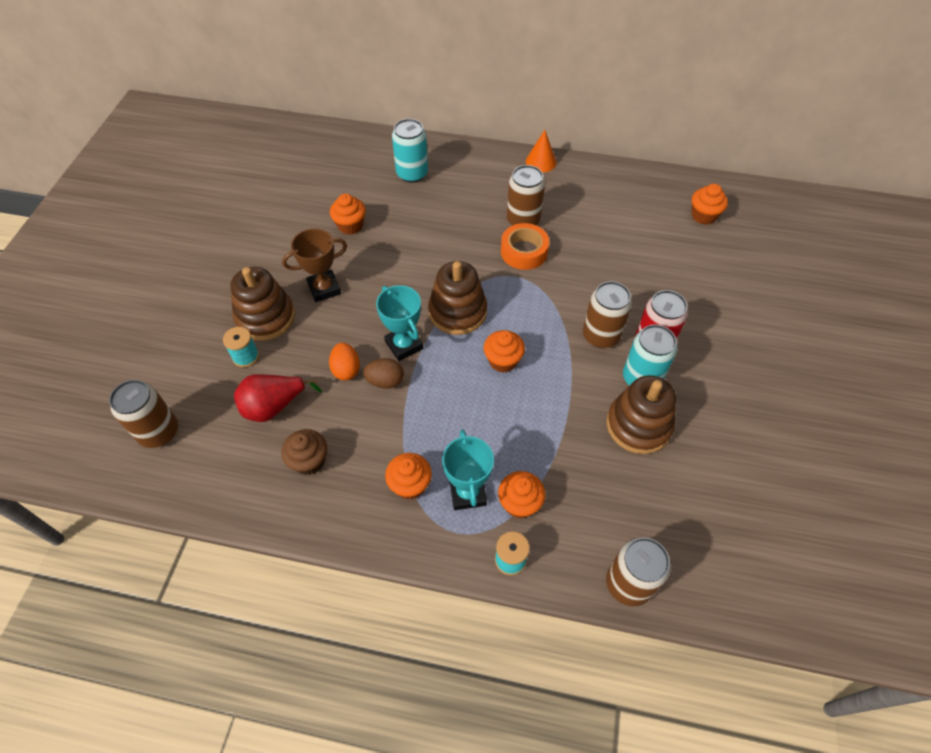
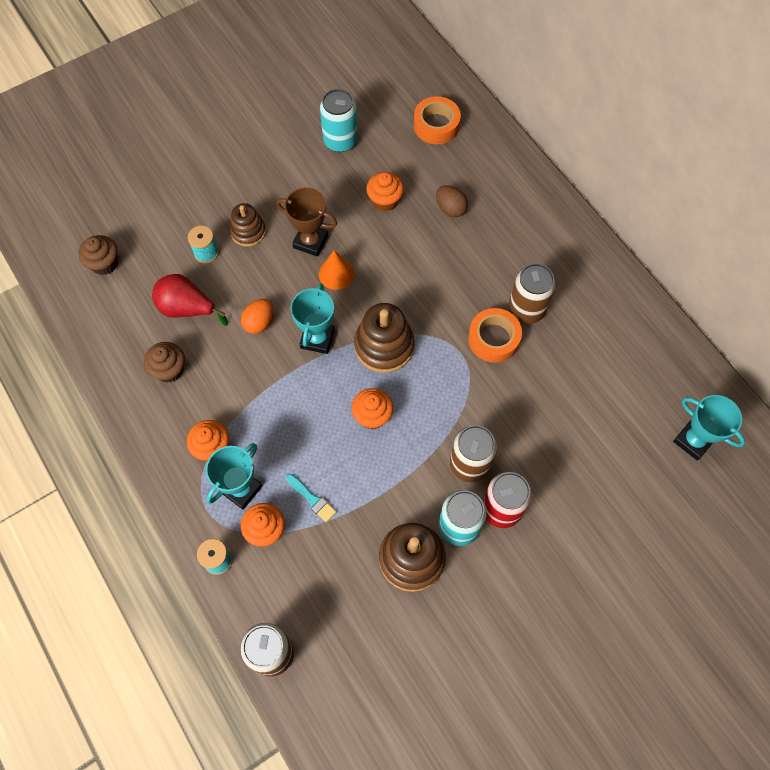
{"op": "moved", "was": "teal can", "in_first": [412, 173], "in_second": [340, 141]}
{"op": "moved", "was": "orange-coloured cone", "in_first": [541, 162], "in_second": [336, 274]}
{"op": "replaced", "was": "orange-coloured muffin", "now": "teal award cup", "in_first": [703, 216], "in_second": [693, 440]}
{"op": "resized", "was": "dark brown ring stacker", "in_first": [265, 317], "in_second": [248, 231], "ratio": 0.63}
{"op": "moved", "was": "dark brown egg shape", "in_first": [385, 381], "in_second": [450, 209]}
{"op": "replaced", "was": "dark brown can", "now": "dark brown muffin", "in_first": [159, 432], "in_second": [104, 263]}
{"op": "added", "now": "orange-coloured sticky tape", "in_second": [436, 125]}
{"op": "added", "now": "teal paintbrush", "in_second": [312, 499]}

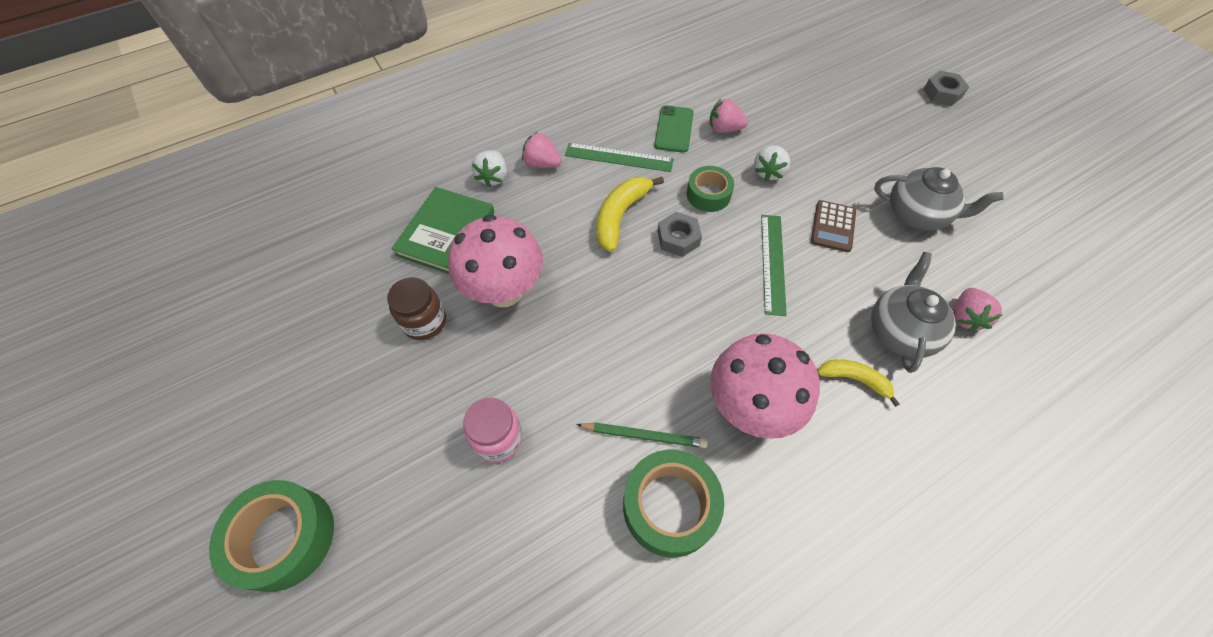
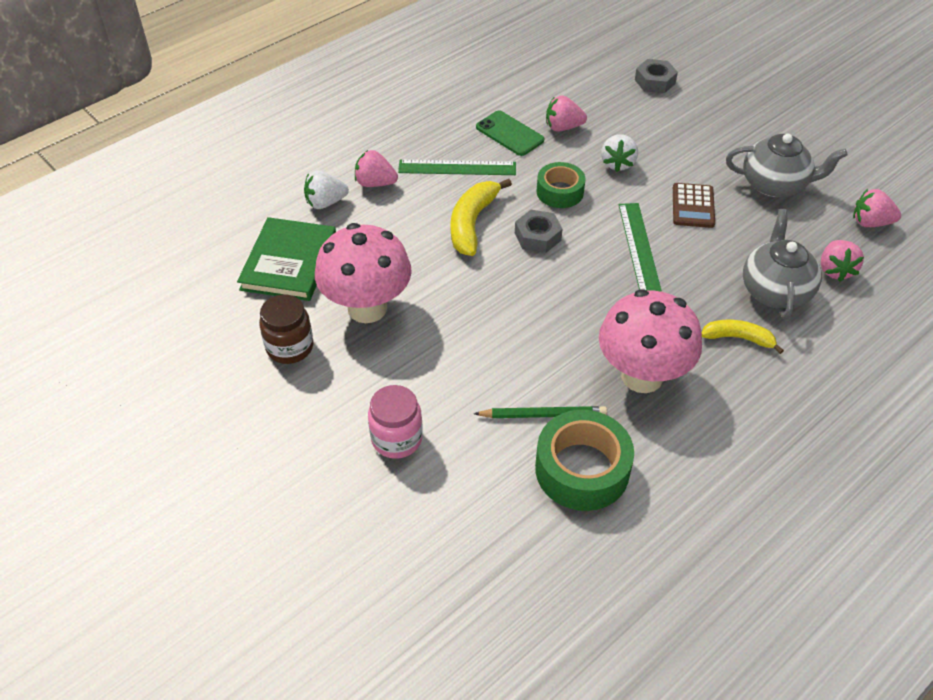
{"op": "moved", "was": "grey hex nut", "in_first": [942, 93], "in_second": [655, 81]}
{"op": "turned", "was": "emerald phone", "in_first": [674, 129], "in_second": [509, 134], "clockwise": -45}
{"op": "turned", "was": "snow-white strawberry", "in_first": [493, 177], "in_second": [325, 203], "clockwise": 75}
{"op": "removed", "was": "emerald sticky tape", "in_first": [284, 538]}
{"op": "added", "now": "pink strawberry", "in_second": [870, 222]}

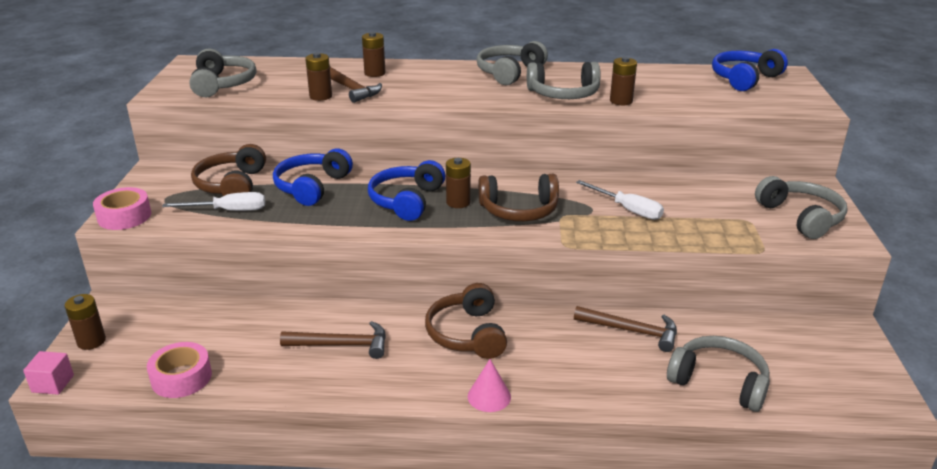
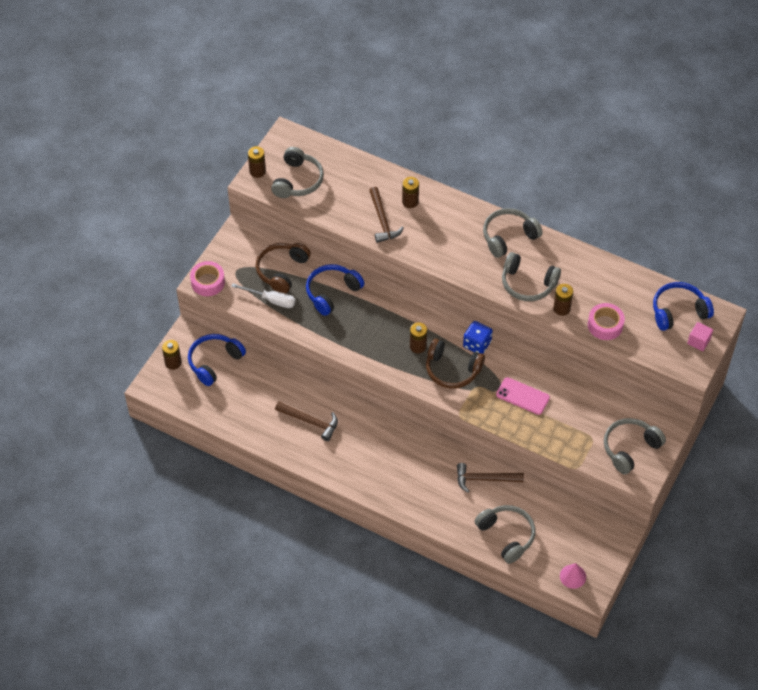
{"op": "moved", "was": "dark brown power cell", "in_first": [321, 96], "in_second": [257, 171]}
{"op": "moved", "was": "royal blue over-ear headphones", "in_first": [406, 201], "in_second": [214, 362]}
{"op": "turned", "was": "grey over-ear headphones", "in_first": [801, 217], "in_second": [630, 448], "clockwise": -135}
{"op": "replaced", "was": "snow-white hand screwdriver", "now": "pink phone", "in_first": [627, 209], "in_second": [522, 396]}
{"op": "removed", "was": "dark brown over-ear headphones", "in_first": [467, 334]}
{"op": "turned", "was": "dark brown carpenter's hammer", "in_first": [632, 331], "in_second": [485, 479], "clockwise": 135}
{"op": "moved", "was": "pink sticky tape", "in_first": [181, 377], "in_second": [605, 325]}
{"op": "moved", "was": "pink solid cube", "in_first": [53, 384], "in_second": [698, 341]}
{"op": "moved", "was": "pink cone", "in_first": [489, 396], "in_second": [573, 576]}
{"op": "added", "now": "royal blue game die", "in_second": [477, 344]}

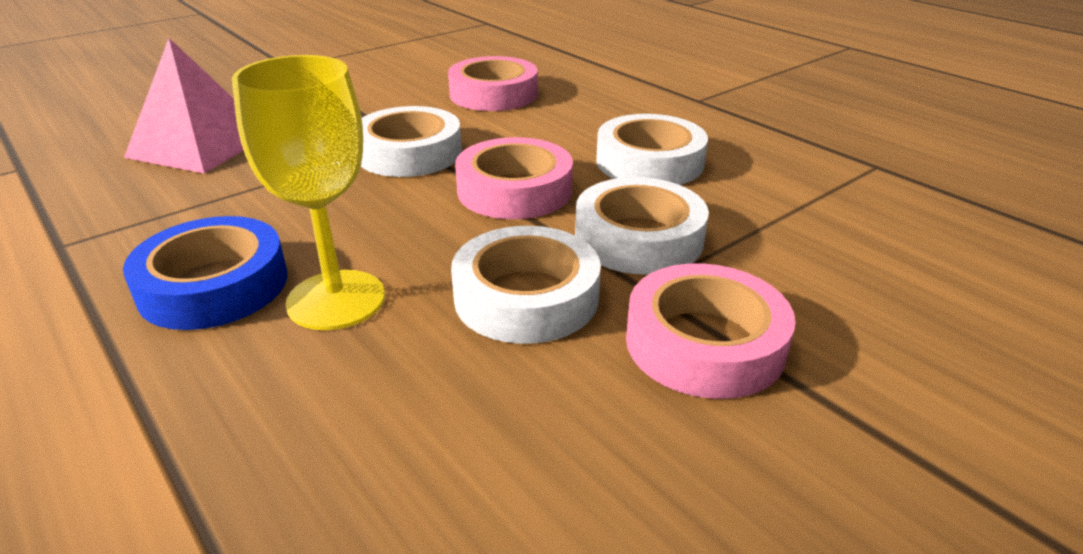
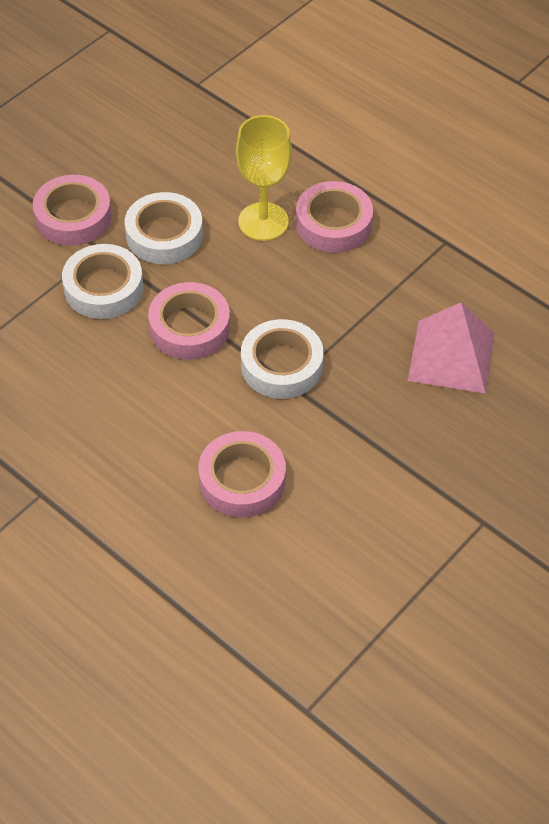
{"op": "removed", "was": "snow-white sticky tape", "in_first": [649, 162]}
{"op": "recoloured", "was": "royal blue sticky tape", "now": "pink sticky tape", "in_first": [214, 285], "in_second": [333, 223]}

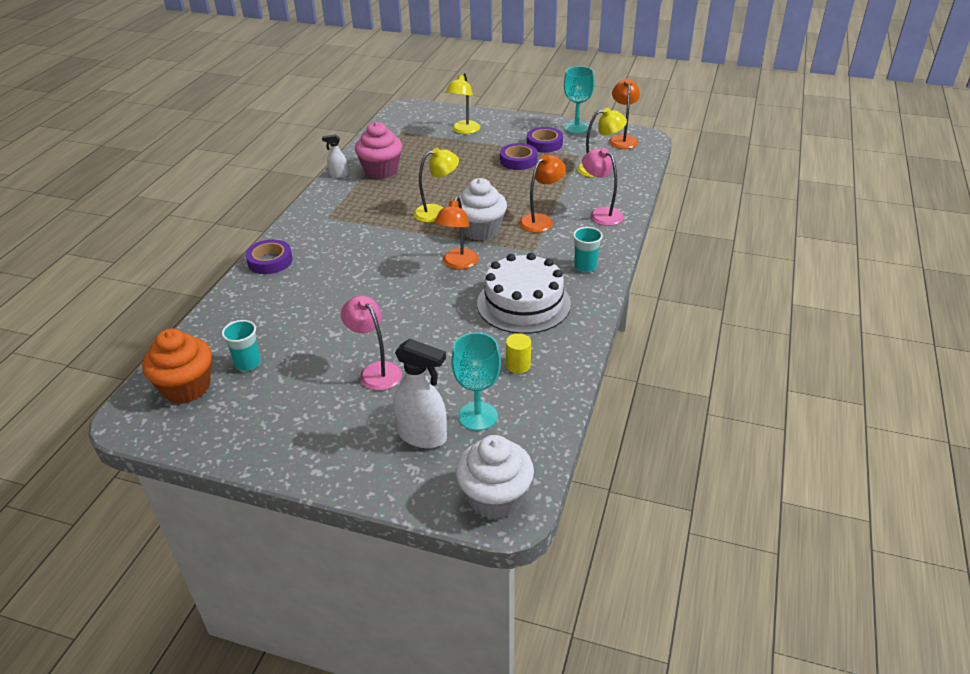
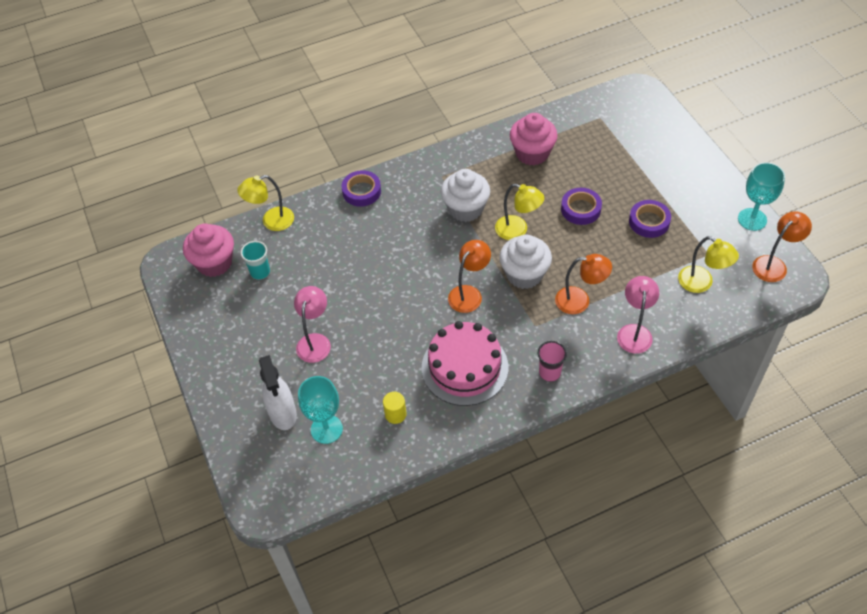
{"op": "moved", "was": "bright yellow lamp", "in_first": [464, 131], "in_second": [271, 221]}
{"op": "moved", "was": "violet sticky tape", "in_first": [544, 143], "in_second": [580, 209]}
{"op": "removed", "was": "snow-white spray bottle", "in_first": [338, 175]}
{"op": "turned", "was": "orange-coloured lamp", "in_first": [458, 264], "in_second": [469, 294], "clockwise": 150}
{"op": "recoloured", "was": "teal beaker", "now": "pink beaker", "in_first": [585, 266], "in_second": [549, 372]}
{"op": "recoloured", "was": "snow-white gateau", "now": "pink gateau", "in_first": [523, 303], "in_second": [464, 367]}
{"op": "recoloured", "was": "orange-coloured muffin", "now": "pink muffin", "in_first": [186, 387], "in_second": [214, 263]}
{"op": "moved", "was": "snow-white muffin", "in_first": [495, 498], "in_second": [465, 209]}

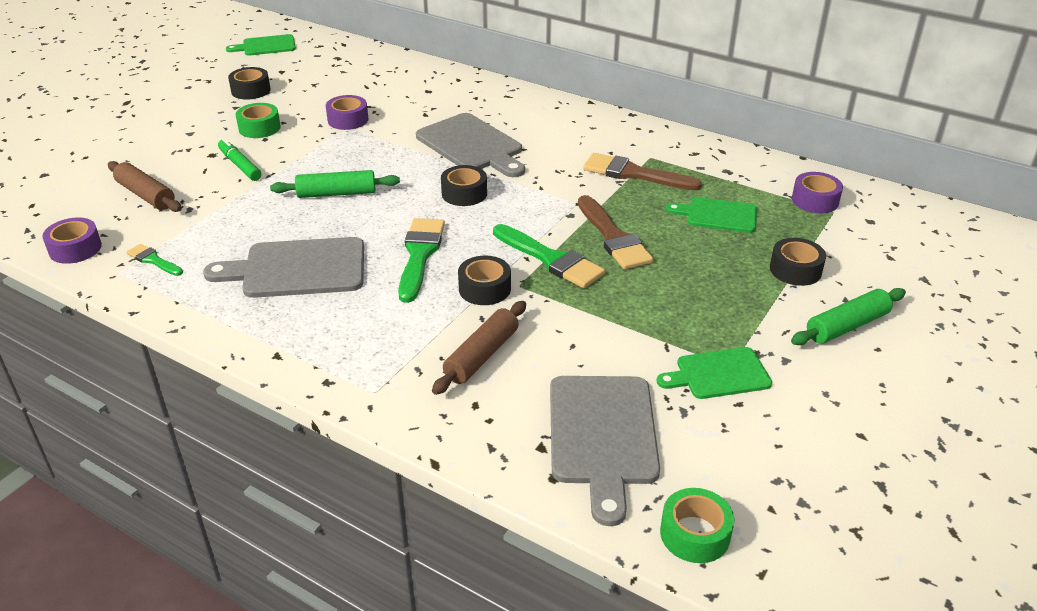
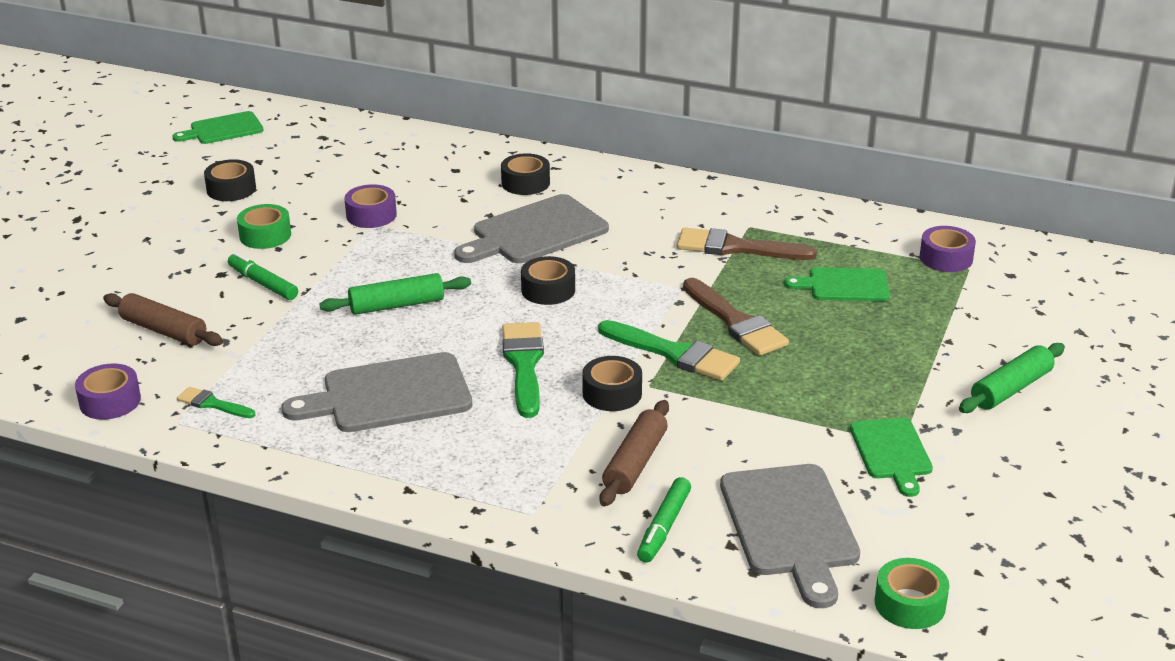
{"op": "turned", "was": "grey chopping board", "in_first": [472, 145], "in_second": [535, 232], "clockwise": 105}
{"op": "moved", "was": "ebony sticky tape", "in_first": [795, 270], "in_second": [525, 183]}
{"op": "turned", "was": "emerald chopping board", "in_first": [718, 374], "in_second": [891, 452], "clockwise": -75}
{"op": "added", "now": "emerald marker", "in_second": [664, 527]}

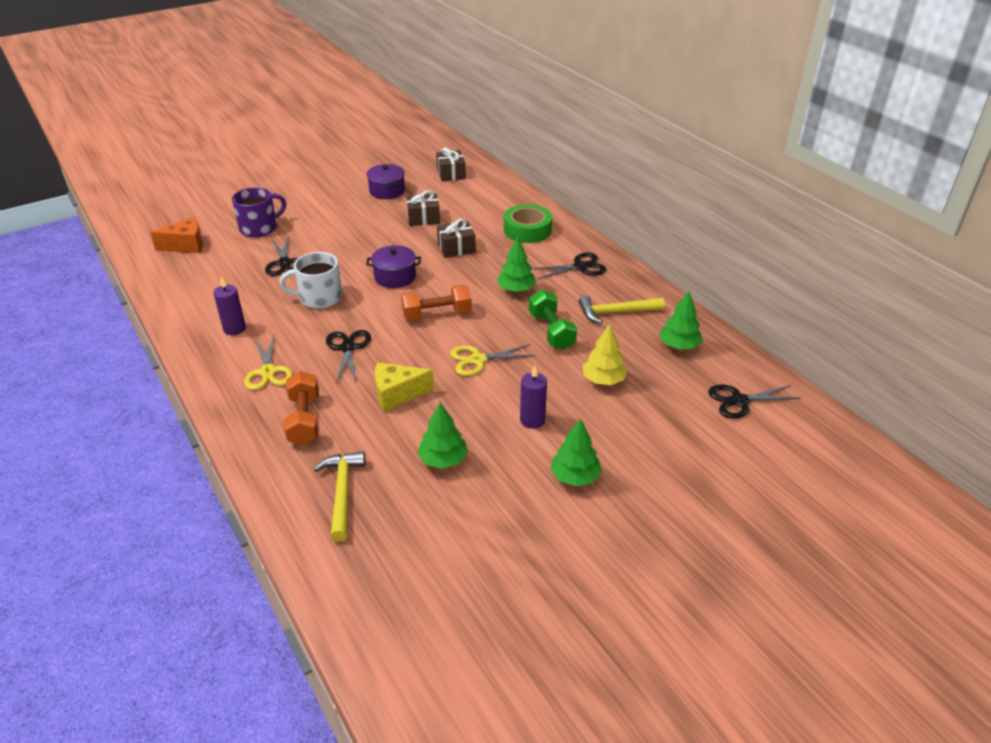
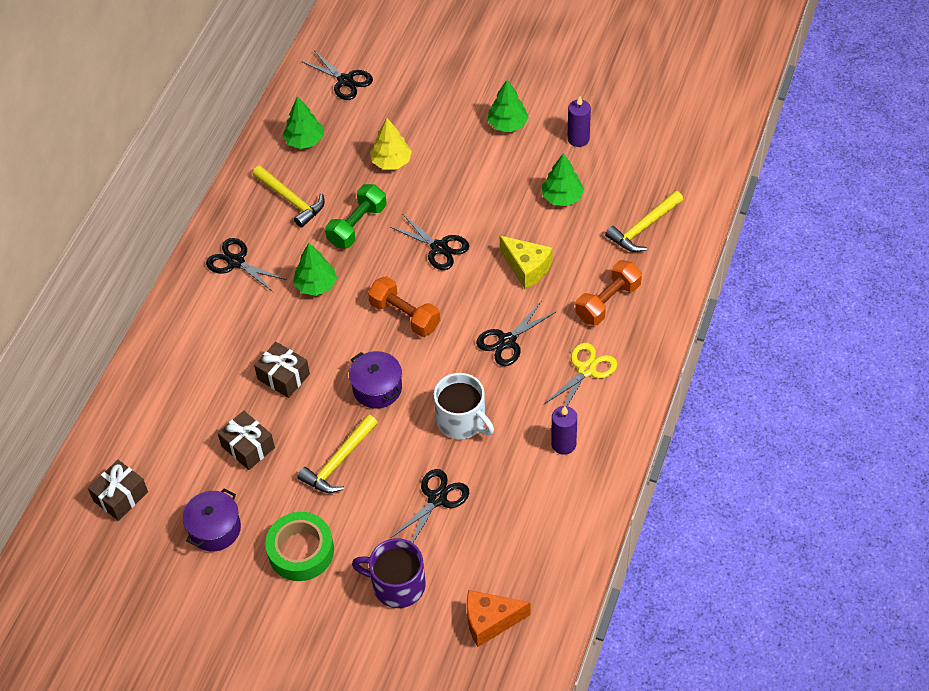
{"op": "moved", "was": "emerald sticky tape", "in_first": [527, 230], "in_second": [301, 551]}
{"op": "turned", "was": "orange-coloured cheese wedge", "in_first": [186, 246], "in_second": [490, 621], "clockwise": -45}
{"op": "recoloured", "was": "bright yellow pair of scissors", "now": "ebony pair of scissors", "in_first": [478, 360], "in_second": [439, 248]}
{"op": "moved", "was": "violet candle", "in_first": [532, 420], "in_second": [578, 139]}
{"op": "added", "now": "bright yellow carpenter's hammer", "in_second": [339, 462]}

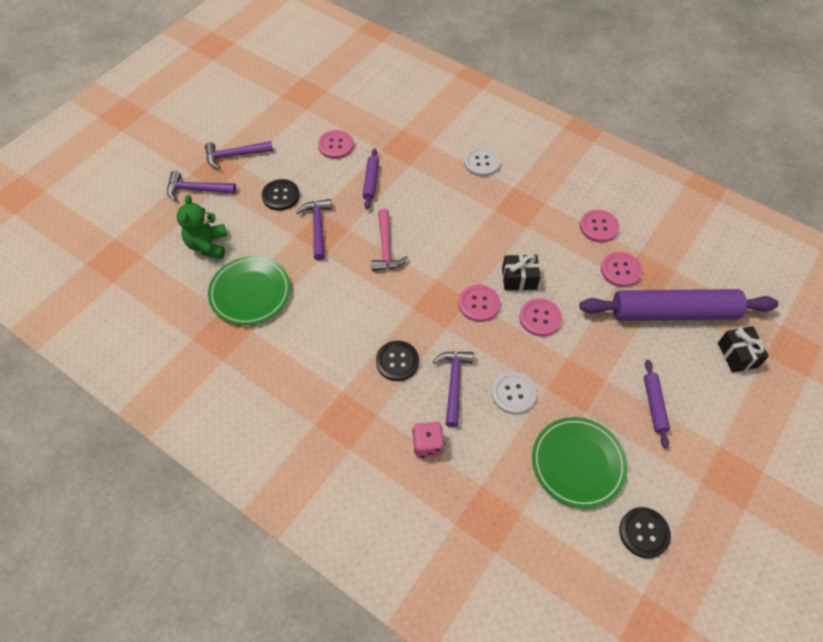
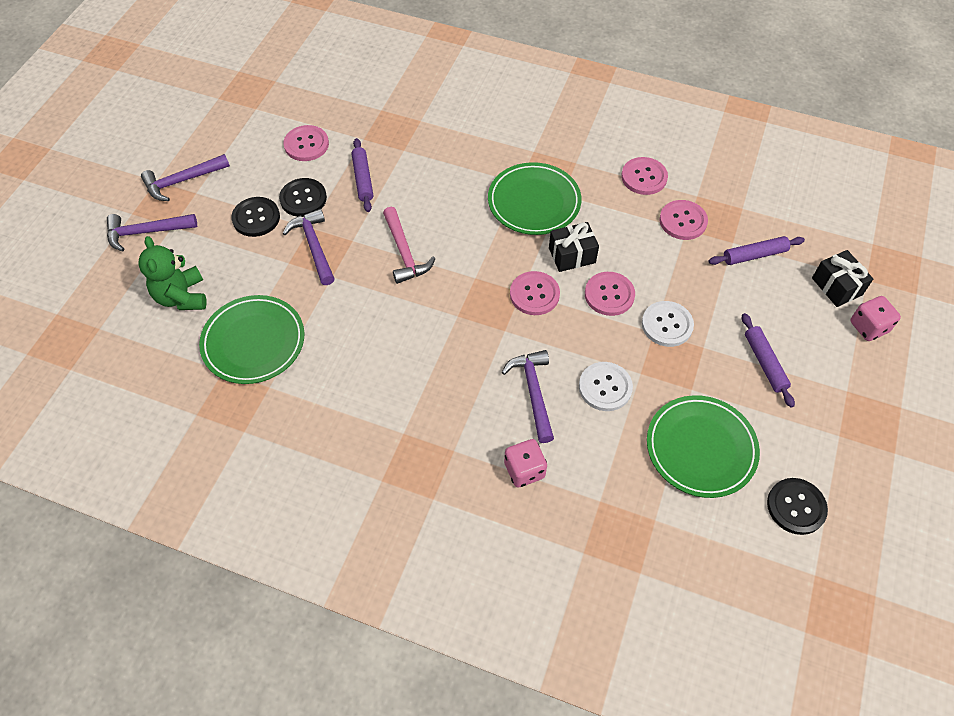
{"op": "moved", "was": "snow-white shirt button", "in_first": [482, 163], "in_second": [667, 325]}
{"op": "resized", "was": "violet dough roller", "in_first": [673, 312], "in_second": [754, 255], "ratio": 0.45}
{"op": "moved", "was": "ebony shirt button", "in_first": [397, 361], "in_second": [303, 198]}
{"op": "added", "now": "emerald plate", "in_second": [534, 202]}
{"op": "added", "now": "pink game die", "in_second": [868, 327]}

